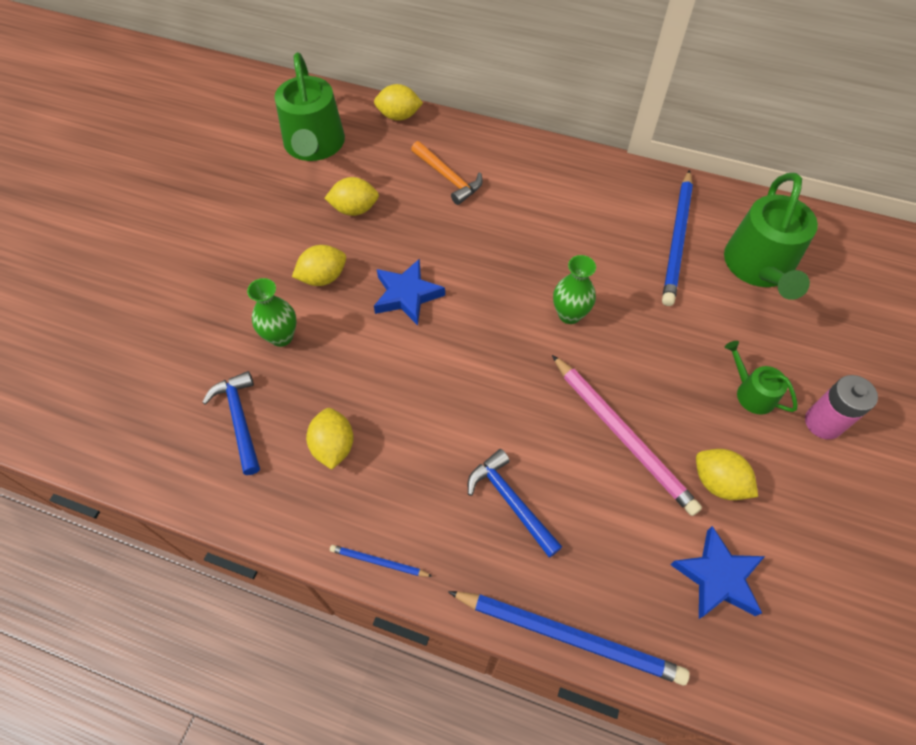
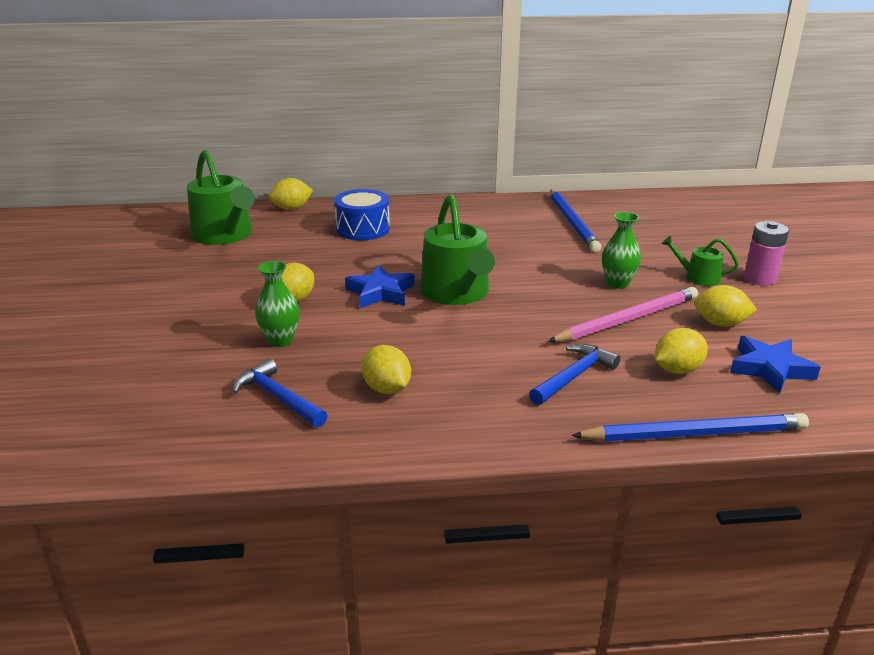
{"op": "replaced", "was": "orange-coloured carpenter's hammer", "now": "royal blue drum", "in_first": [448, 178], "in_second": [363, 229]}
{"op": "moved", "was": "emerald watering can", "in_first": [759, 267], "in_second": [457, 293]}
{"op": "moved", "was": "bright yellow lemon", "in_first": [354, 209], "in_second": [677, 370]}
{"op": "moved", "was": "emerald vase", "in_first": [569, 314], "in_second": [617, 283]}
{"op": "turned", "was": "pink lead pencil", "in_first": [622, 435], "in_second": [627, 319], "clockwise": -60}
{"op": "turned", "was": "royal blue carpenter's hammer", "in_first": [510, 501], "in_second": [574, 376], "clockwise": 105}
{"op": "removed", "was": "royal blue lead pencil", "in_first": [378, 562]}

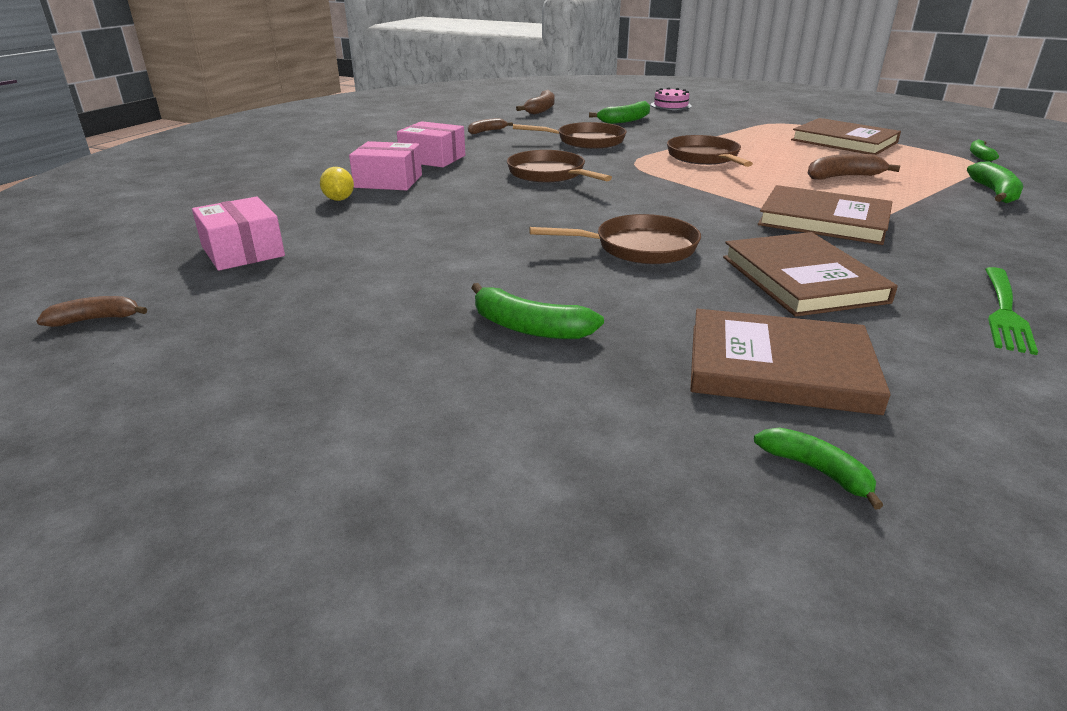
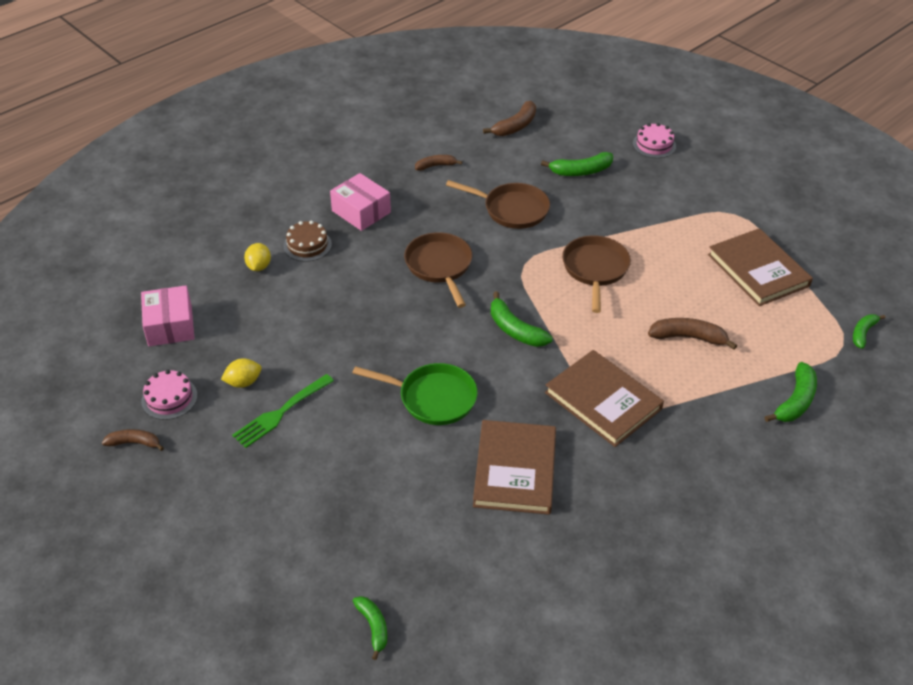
{"op": "replaced", "was": "pink parcel", "now": "dark brown gateau", "in_first": [388, 181], "in_second": [307, 245]}
{"op": "recoloured", "was": "dark brown pan", "now": "emerald pan", "in_first": [639, 248], "in_second": [432, 398]}
{"op": "moved", "was": "emerald table fork", "in_first": [1004, 311], "in_second": [281, 412]}
{"op": "moved", "was": "emerald banana fruit", "in_first": [529, 328], "in_second": [515, 330]}
{"op": "moved", "was": "dark brown banana fruit", "in_first": [96, 319], "in_second": [134, 443]}
{"op": "removed", "was": "dark brown hardcover", "in_first": [779, 367]}
{"op": "added", "now": "bright yellow lemon", "in_second": [243, 382]}
{"op": "added", "now": "pink gateau", "in_second": [169, 398]}

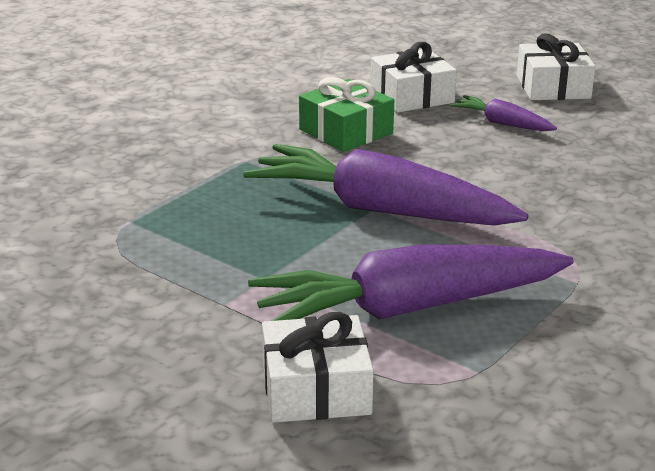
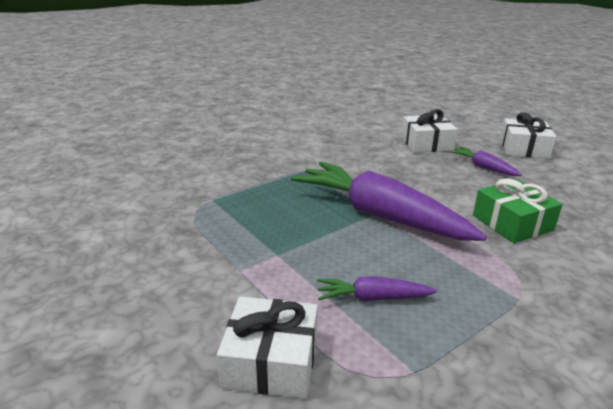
{"op": "moved", "was": "emerald wrapped gift", "in_first": [346, 131], "in_second": [512, 223]}
{"op": "resized", "was": "violet toy carrot", "in_first": [407, 309], "in_second": [372, 298], "ratio": 0.46}

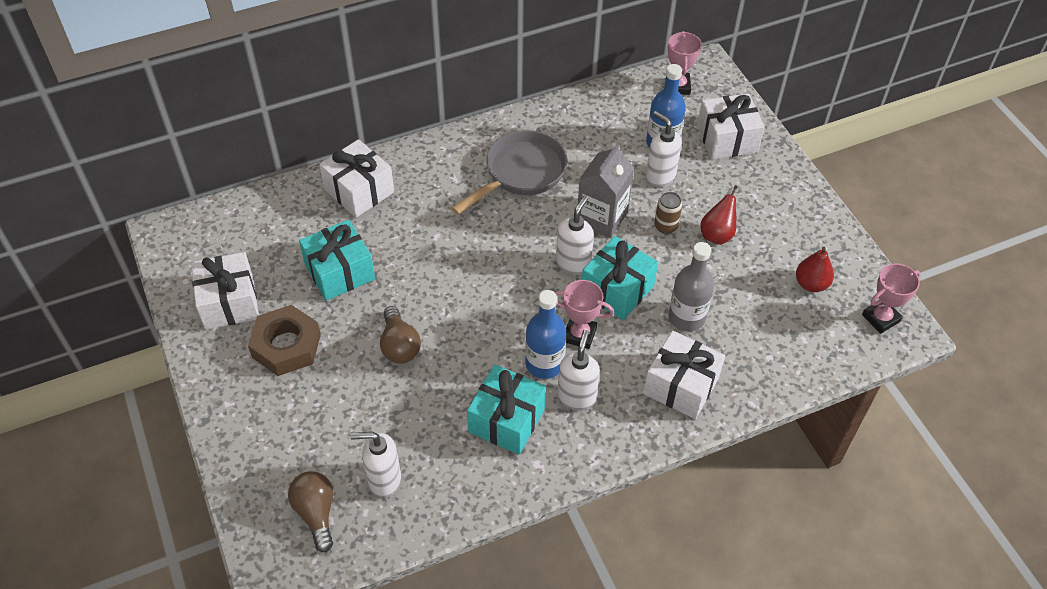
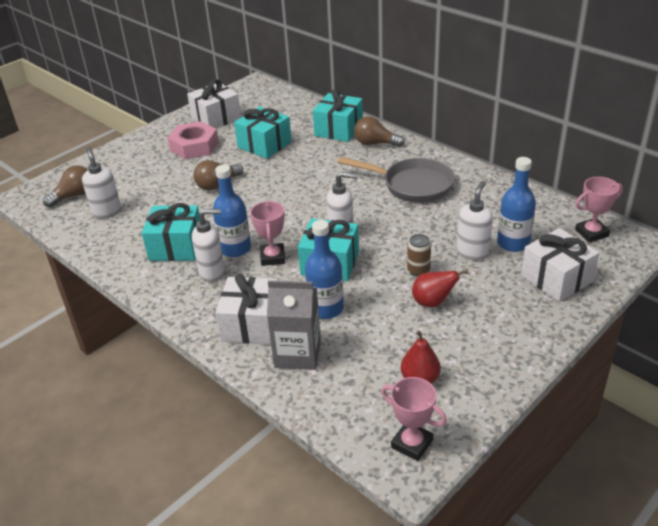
{"op": "recoloured", "was": "snow-white wrapped gift", "now": "teal wrapped gift", "in_first": [359, 191], "in_second": [338, 130]}
{"op": "moved", "was": "grey juice carton", "in_first": [602, 217], "in_second": [297, 353]}
{"op": "recoloured", "was": "grey bottle", "now": "royal blue bottle", "in_first": [686, 317], "in_second": [326, 309]}
{"op": "recoloured", "was": "dark brown hex nut", "now": "pink hex nut", "in_first": [286, 346], "in_second": [194, 146]}
{"op": "added", "now": "dark brown light bulb", "in_second": [375, 143]}

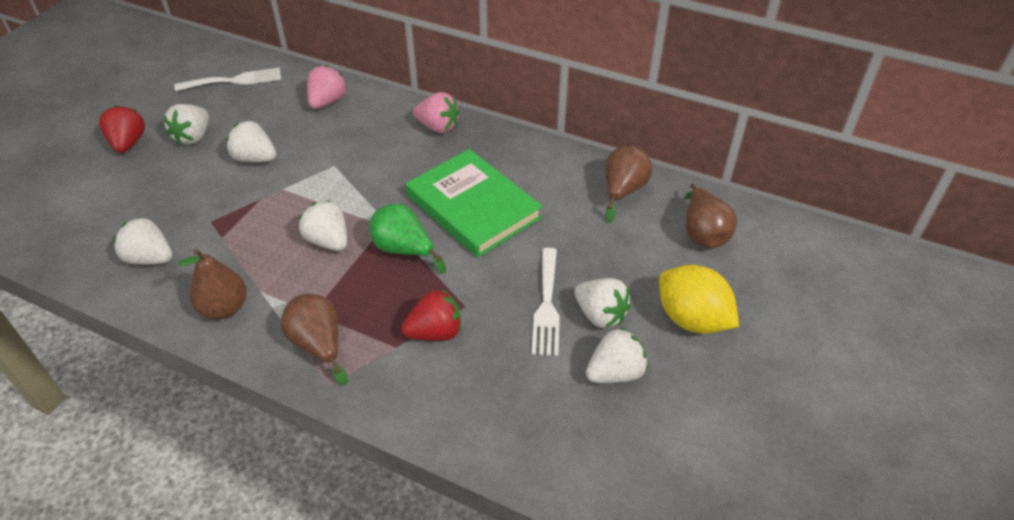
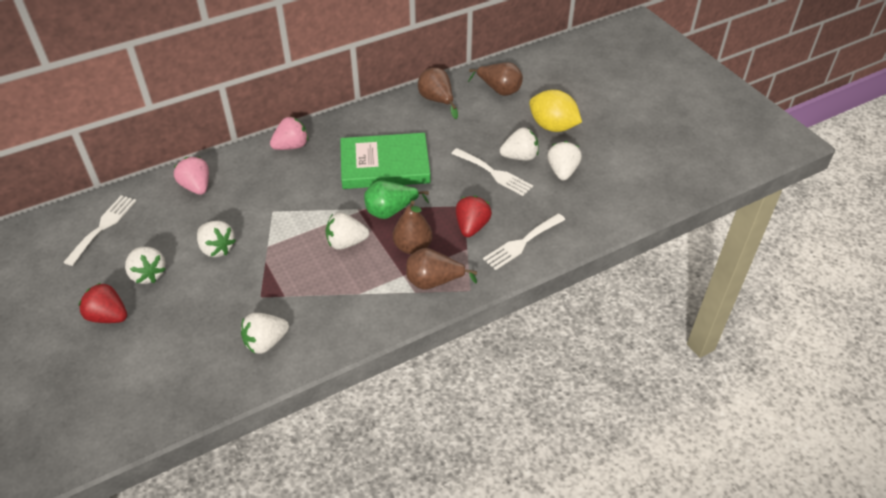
{"op": "turned", "was": "snow-white strawberry", "in_first": [255, 158], "in_second": [217, 248], "clockwise": -105}
{"op": "moved", "was": "dark brown toy pear", "in_first": [224, 308], "in_second": [412, 247]}
{"op": "turned", "was": "bright yellow lemon", "in_first": [692, 319], "in_second": [552, 127], "clockwise": 45}
{"op": "added", "now": "snow-white table fork", "in_second": [522, 243]}

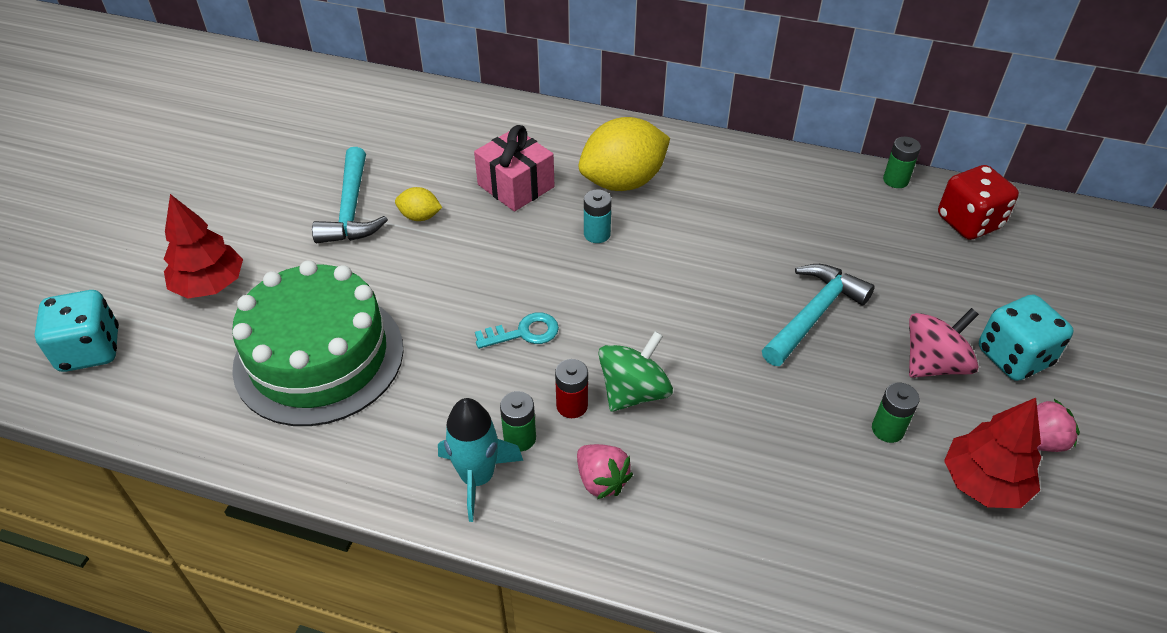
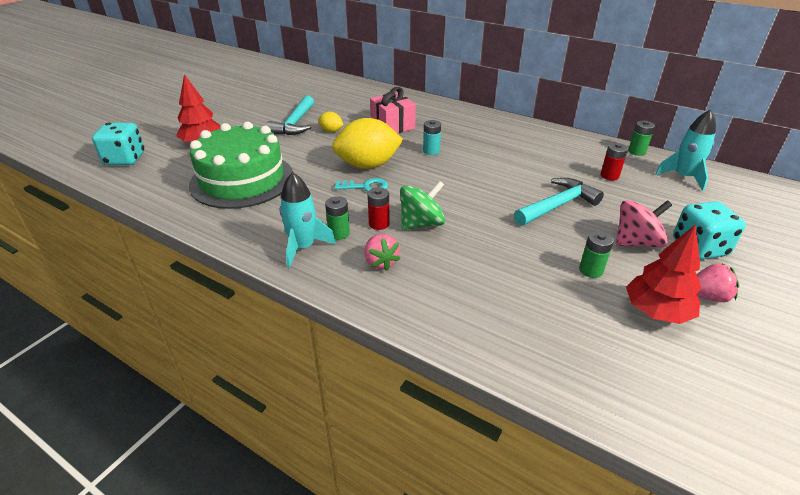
{"op": "moved", "was": "bright yellow lemon", "in_first": [623, 182], "in_second": [368, 165]}
{"op": "replaced", "was": "red game die", "now": "teal rocket", "in_first": [968, 222], "in_second": [683, 177]}
{"op": "added", "now": "red power cell", "in_second": [609, 176]}

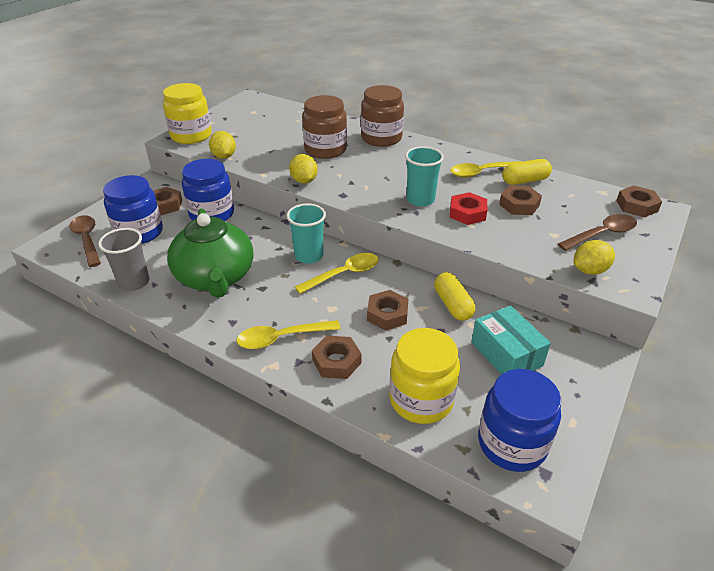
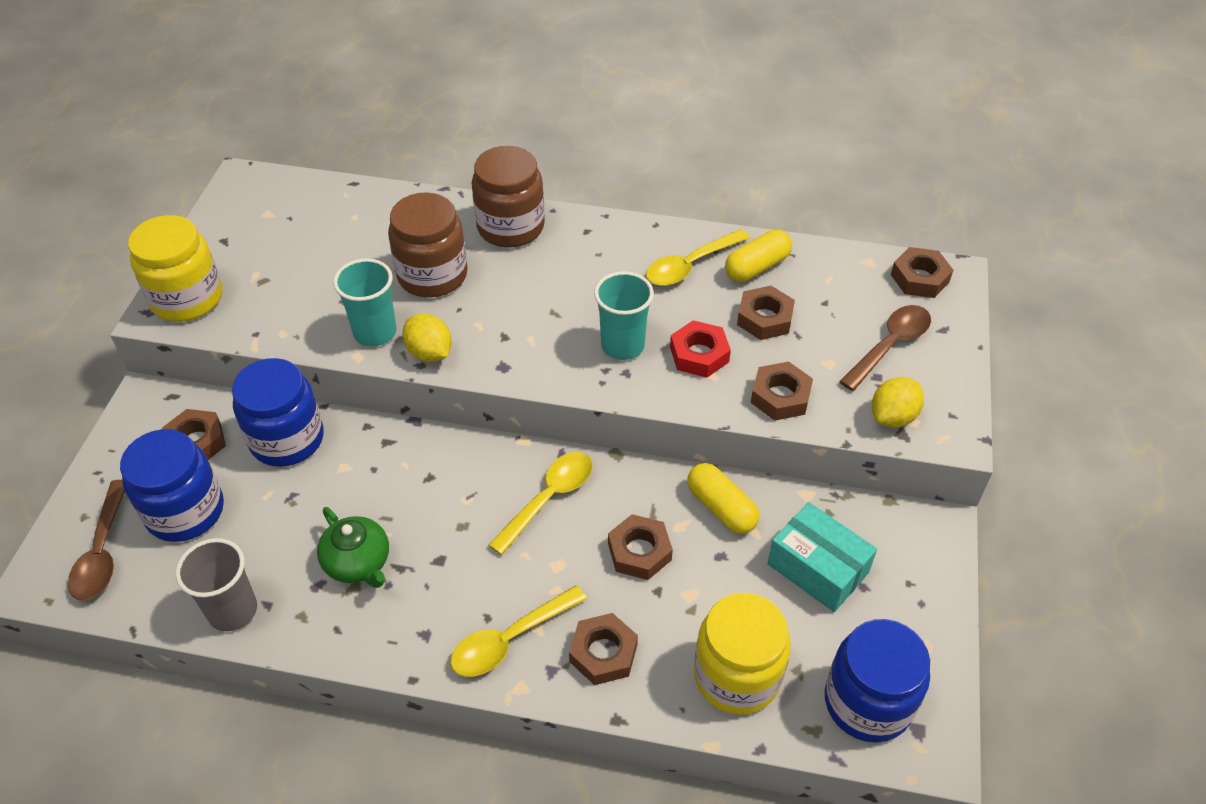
{"op": "removed", "was": "bright yellow lemon", "in_first": [224, 156]}
{"op": "moved", "was": "teal beaker", "in_first": [309, 256], "in_second": [375, 332]}
{"op": "resized", "was": "emerald tea pot", "in_first": [215, 277], "in_second": [358, 562], "ratio": 0.54}
{"op": "turned", "was": "dark brown teaspoon", "in_first": [87, 240], "in_second": [103, 551], "clockwise": -135}
{"op": "added", "now": "dark brown hex nut", "in_second": [780, 396]}

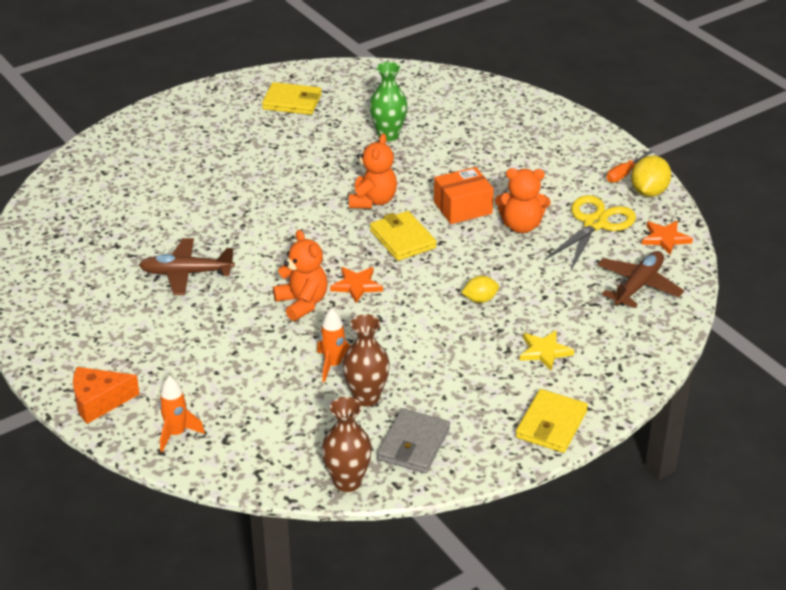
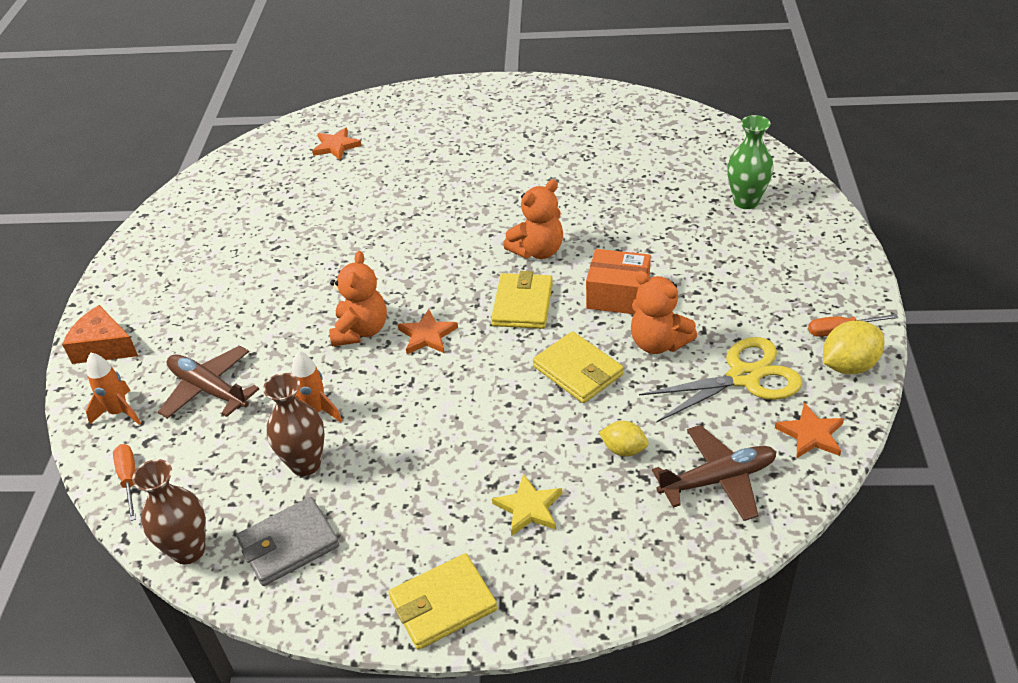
{"op": "moved", "was": "emerald vase", "in_first": [388, 135], "in_second": [746, 201]}
{"op": "moved", "was": "bright yellow wallet", "in_first": [292, 102], "in_second": [578, 370]}
{"op": "moved", "was": "dark brown plane", "in_first": [186, 273], "in_second": [209, 389]}
{"op": "moved", "was": "bright yellow lemon", "in_first": [480, 299], "in_second": [623, 449]}
{"op": "added", "now": "orange-coloured five-pointed star", "in_second": [336, 146]}
{"op": "added", "now": "orange-coloured hand screwdriver", "in_second": [129, 479]}

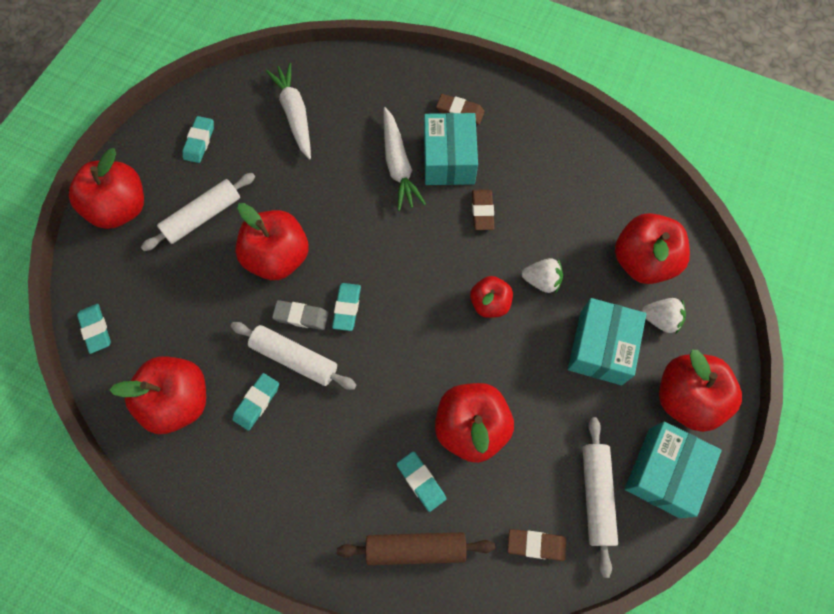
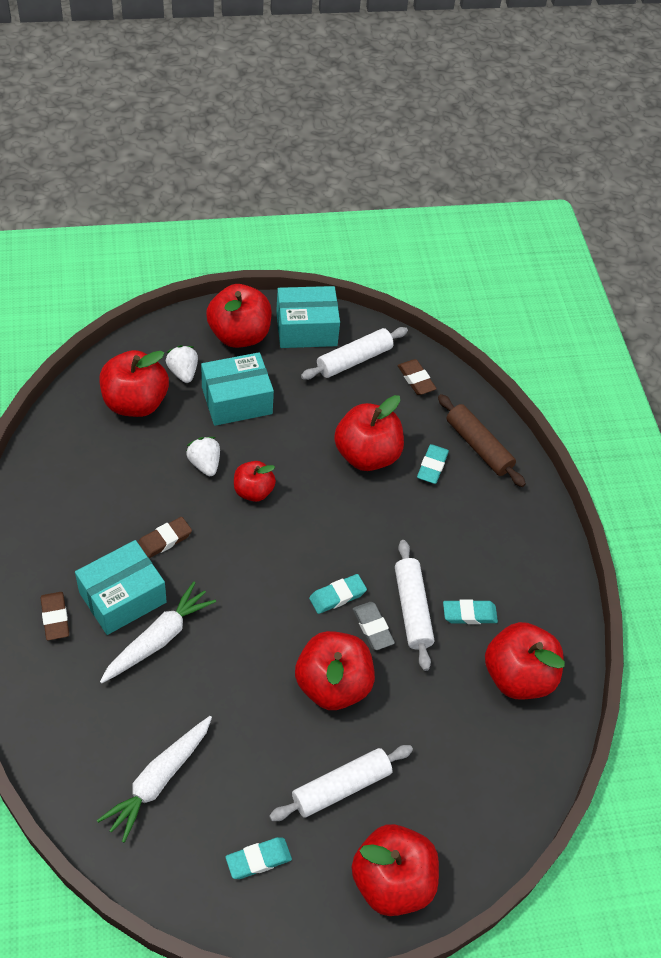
{"op": "turned", "was": "snow-white dough roller", "in_first": [202, 216], "in_second": [341, 787], "clockwise": -45}
{"op": "removed", "was": "teal gum eraser", "in_first": [96, 329]}

